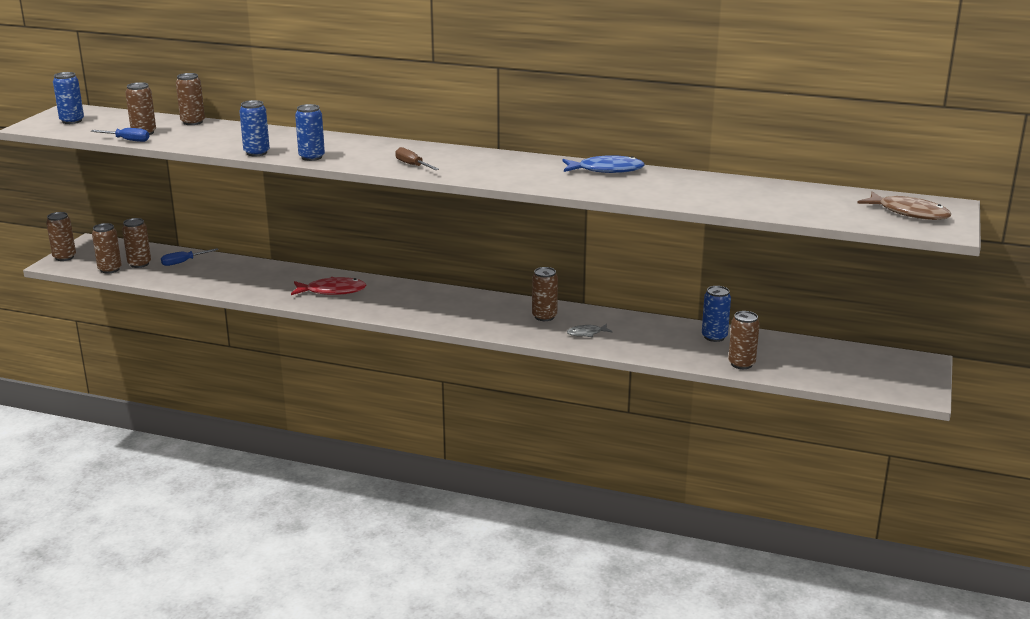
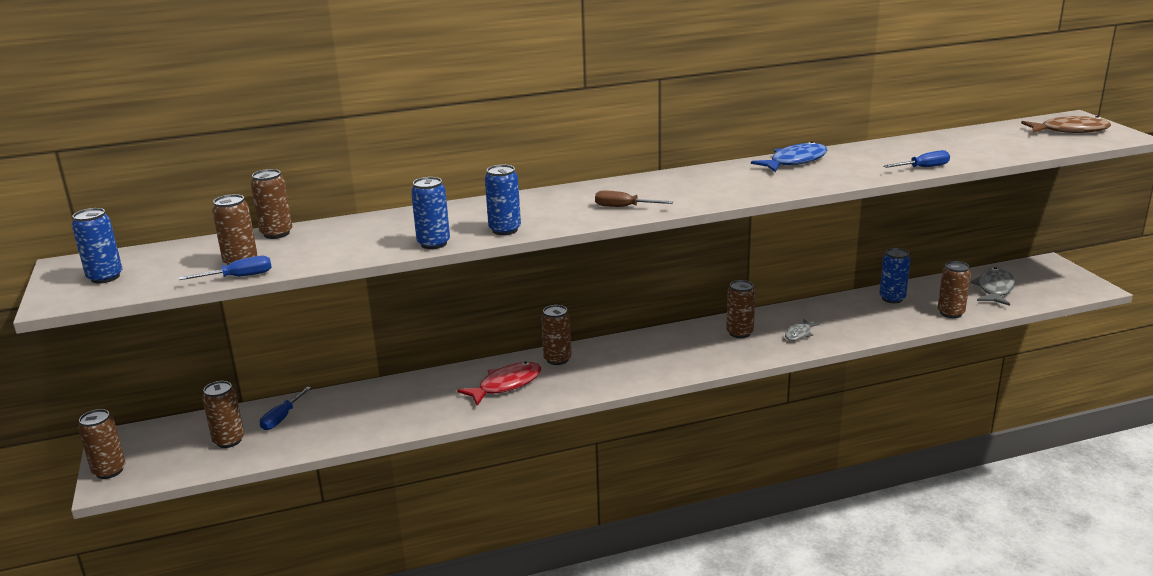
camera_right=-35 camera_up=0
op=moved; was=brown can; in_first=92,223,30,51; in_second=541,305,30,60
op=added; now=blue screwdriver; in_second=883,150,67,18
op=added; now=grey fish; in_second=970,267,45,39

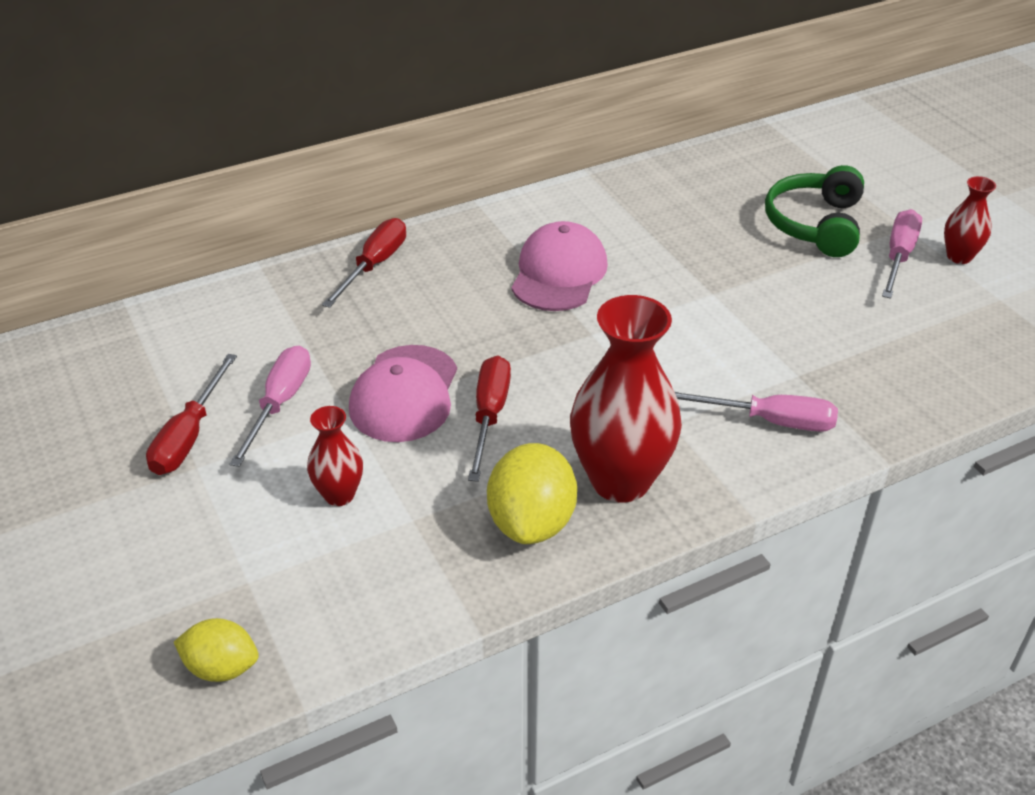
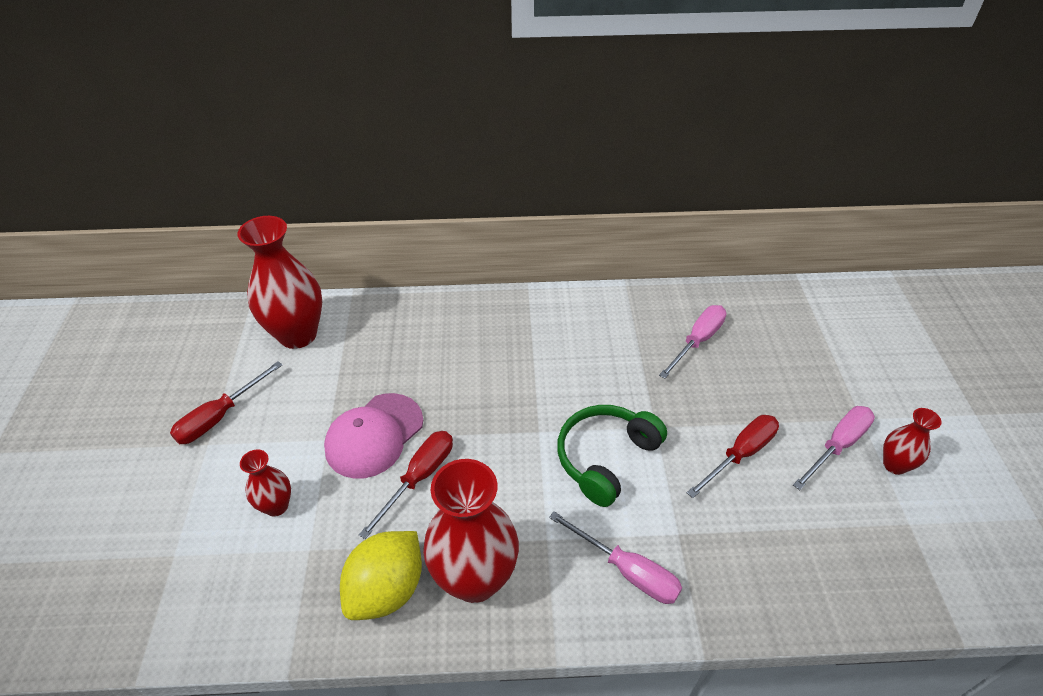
camera_right=25 camera_up=5
op=removed; was=yellow lemon; in_first=174,618,85,64
op=moved; was=pink screwdriver; in_first=230,345,81,122; in_second=659,305,67,74
op=moved; was=red screwdriver; in_first=322,218,84,90; in_second=687,415,92,83
op=removed; was=pink cap; in_first=511,221,97,90
op=moved; was=green headphones; in_first=765,165,99,92; in_second=557,405,110,102
op=added; now=red vase; in_second=237,216,85,133

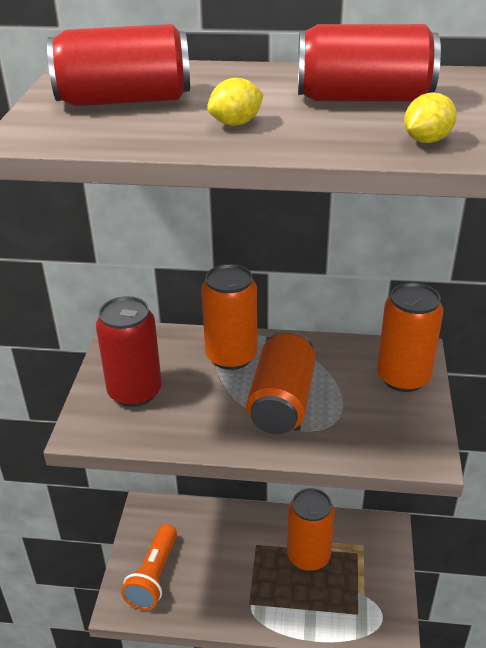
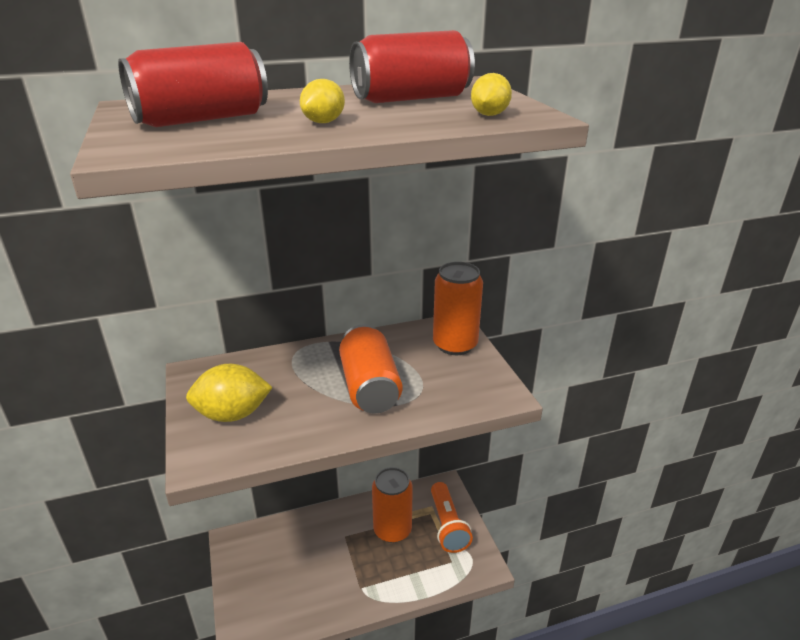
camera_right=-25 camera_up=-5
op=replaced; was=red can; now=yellow lemon; in_first=96,296,66,111; in_second=186,364,87,58
op=moved; was=orange flashlight; in_first=121,524,56,86; in_second=431,482,42,71
op=removed; was=orange can; in_first=201,264,56,106

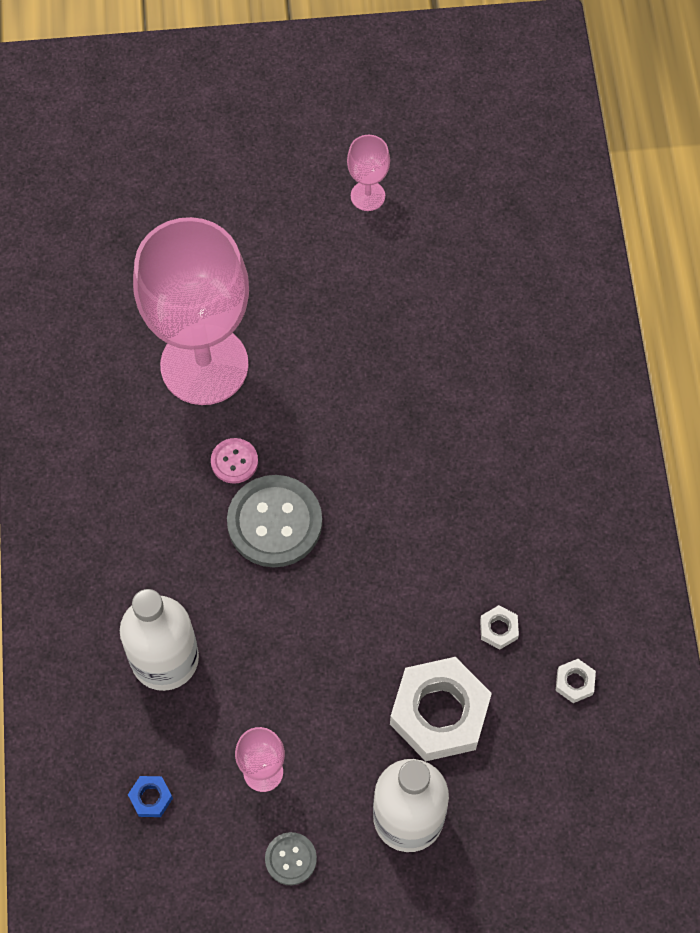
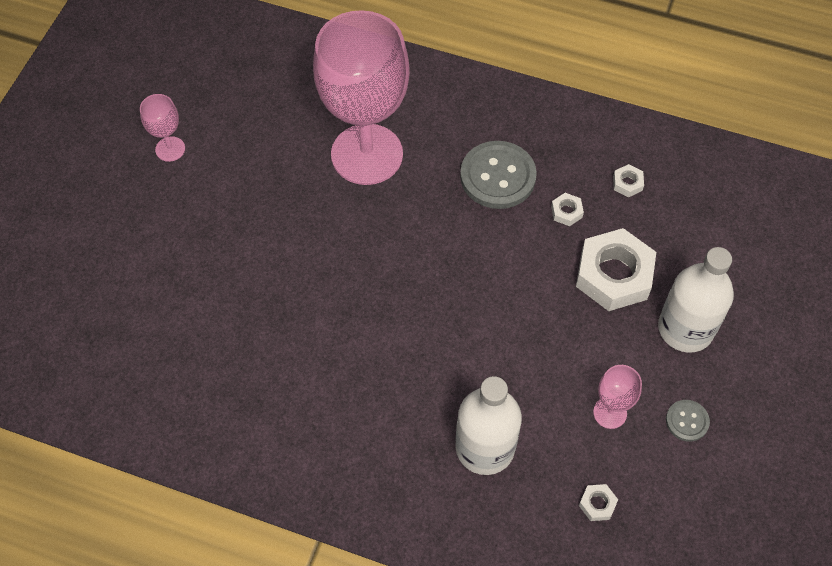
camera_right=-65 camera_up=-5
op=recoloured; was=blue nut; now=white nut; in_first=128,776,45,41; in_second=579,484,39,37
op=moved; was=pink goblet; in_first=133,217,116,188; in_second=313,10,97,175
op=removed; was=pink button; in_first=211,438,47,46
op=moved; was=grey button; in_first=227,475,95,93; in_second=460,141,77,68

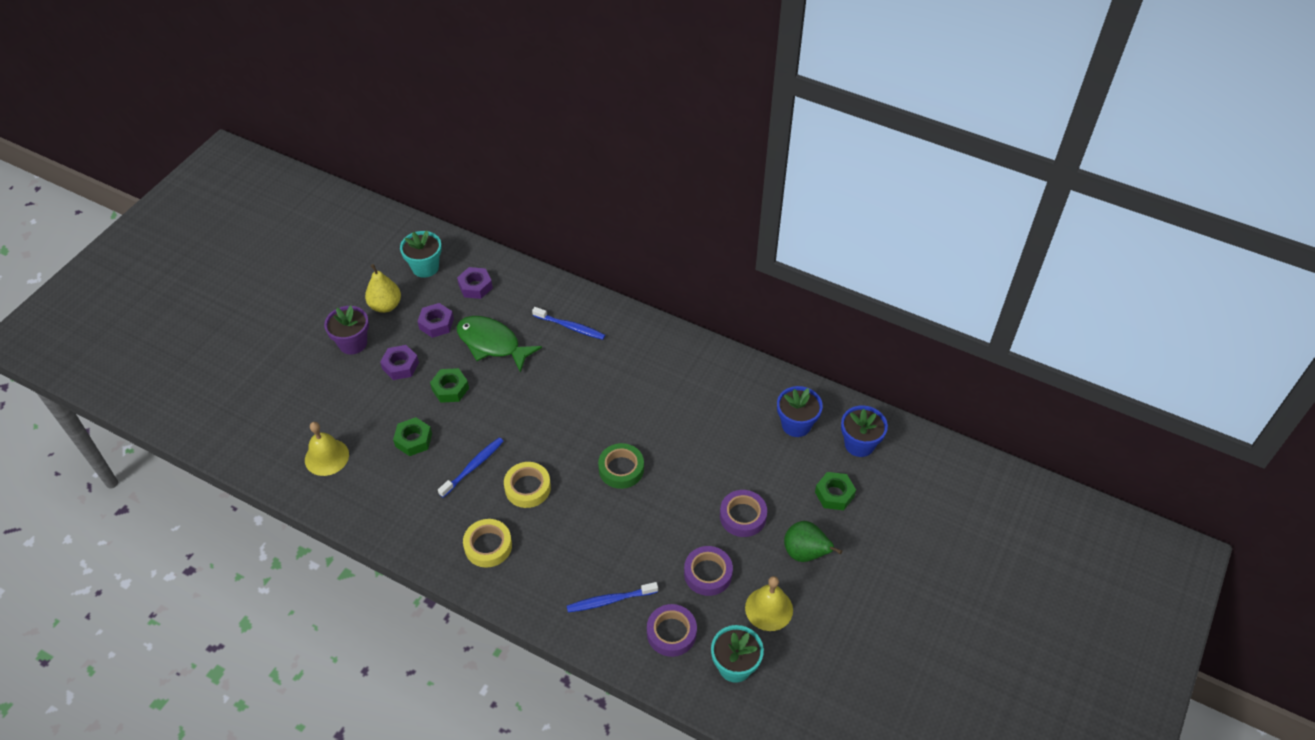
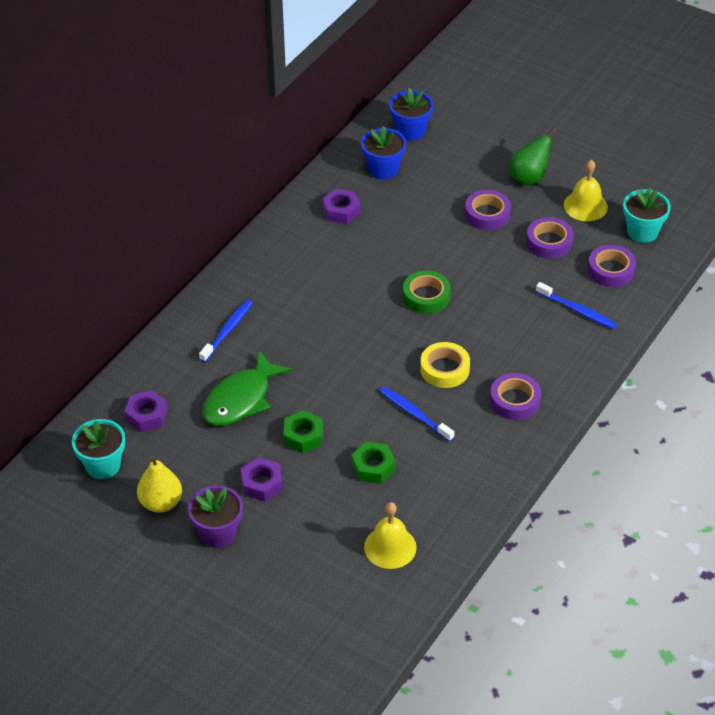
camera_right=-85 camera_up=-5
op=moved; was=purple nut; in_first=417,303,37,35; in_second=322,189,38,35
op=recoloured; was=yellow tape; now=purple tape; in_first=463,519,49,48; in_second=490,373,51,47
op=turned; was=blue toothbrush; in_first=567,582,91,30; in_second=536,282,81,47; clockwise=-45
op=removed; was=green nut; in_first=815,472,41,38

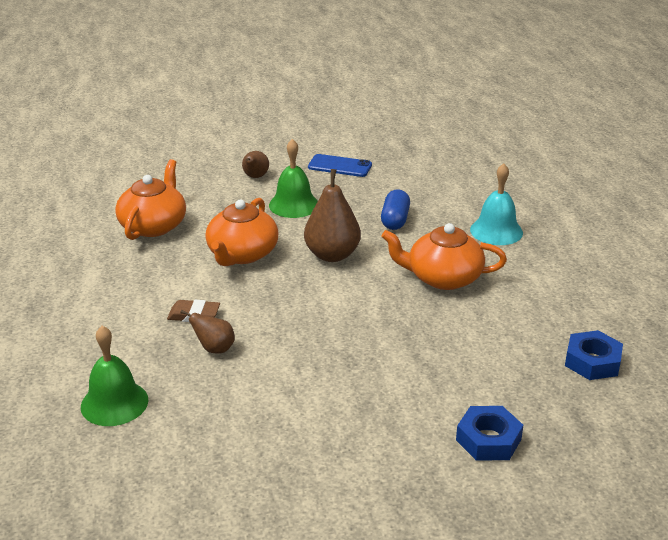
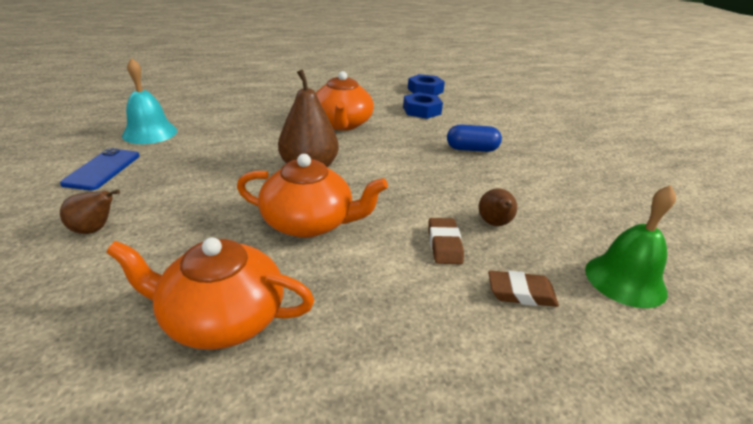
camera_right=-100 camera_up=0
op=removed; was=green bell; in_first=269,139,49,79
op=moved; was=blue capsule; in_first=381,189,29,41; in_second=447,125,55,27
op=moved; was=blue nut; in_first=456,406,67,55; in_second=403,92,40,27
op=moved; was=turquoise bell; in_first=470,163,53,82; in_second=122,58,55,86
op=added; now=brown eraser; in_second=488,270,71,37

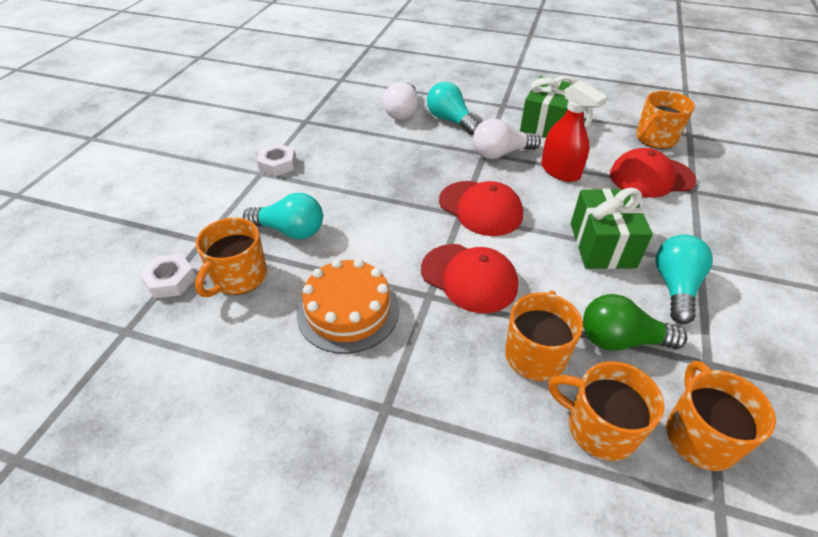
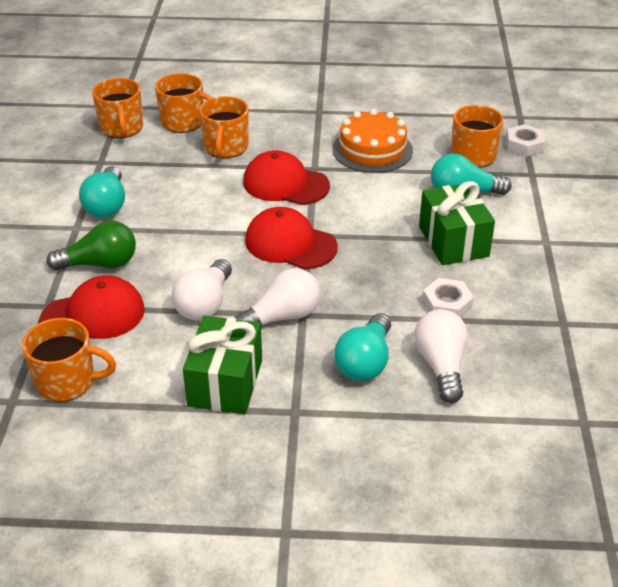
camera_right=165 camera_up=-5
op=moved; was=white nut; in_first=257,143,39,33; in_second=422,278,52,40
op=turned; was=turquoise light bulb; in_first=427,82,53,53; in_second=334,313,57,68; clockwise=75
op=replaced; was=red spray bottle; now=white light bulb; in_first=541,81,66,101; in_second=172,259,60,62
op=moved; was=green gift; in_first=571,188,82,81; in_second=419,181,76,84
op=moved; was=green light bulb; in_first=583,294,104,57; in_second=47,220,89,51
op=turned; was=orange mug; in_first=636,91,59,58; in_second=22,318,94,84; clockwise=60

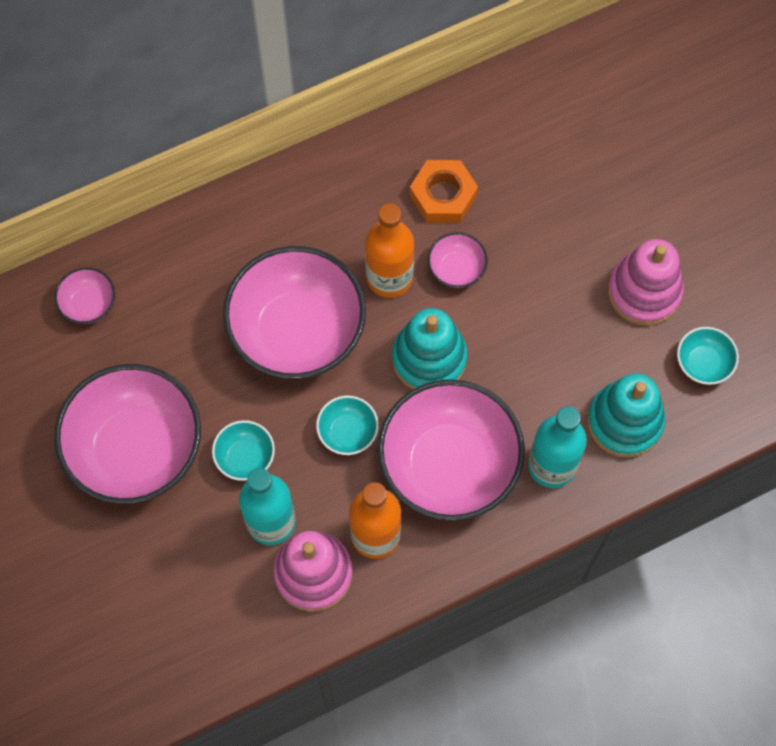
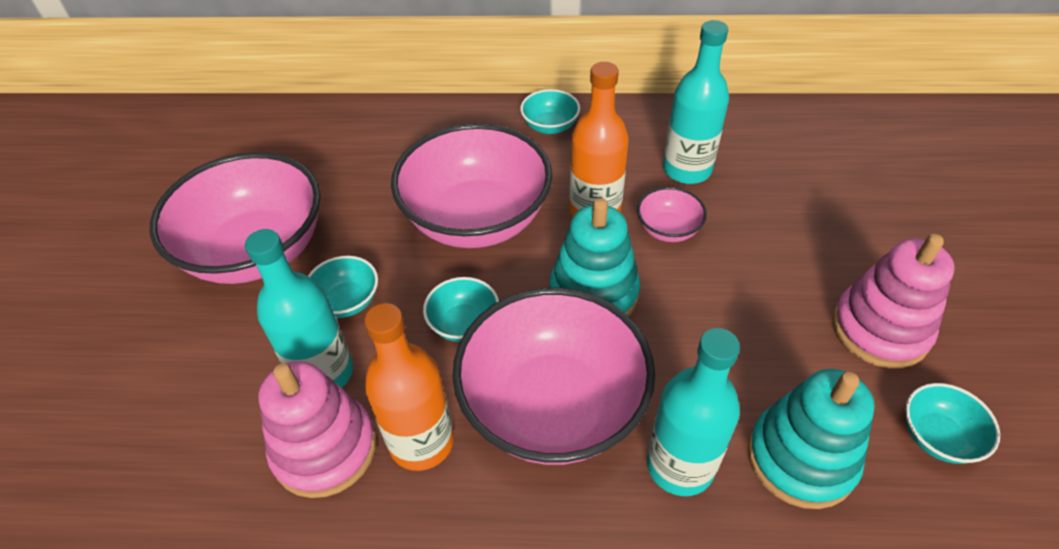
camera_right=30 camera_up=-20
op=removed; was=pink bowl; in_first=54,267,61,57
op=replaced; was=orange nut; now=turquoise bottle; in_first=410,160,68,62; in_second=663,20,66,164
op=added; now=turquoise bowl; in_second=520,89,60,45

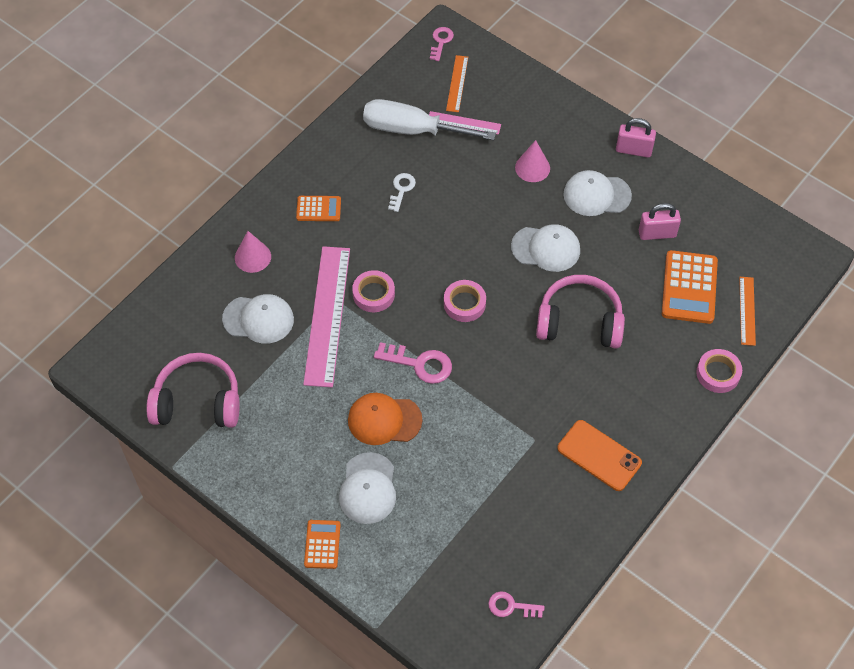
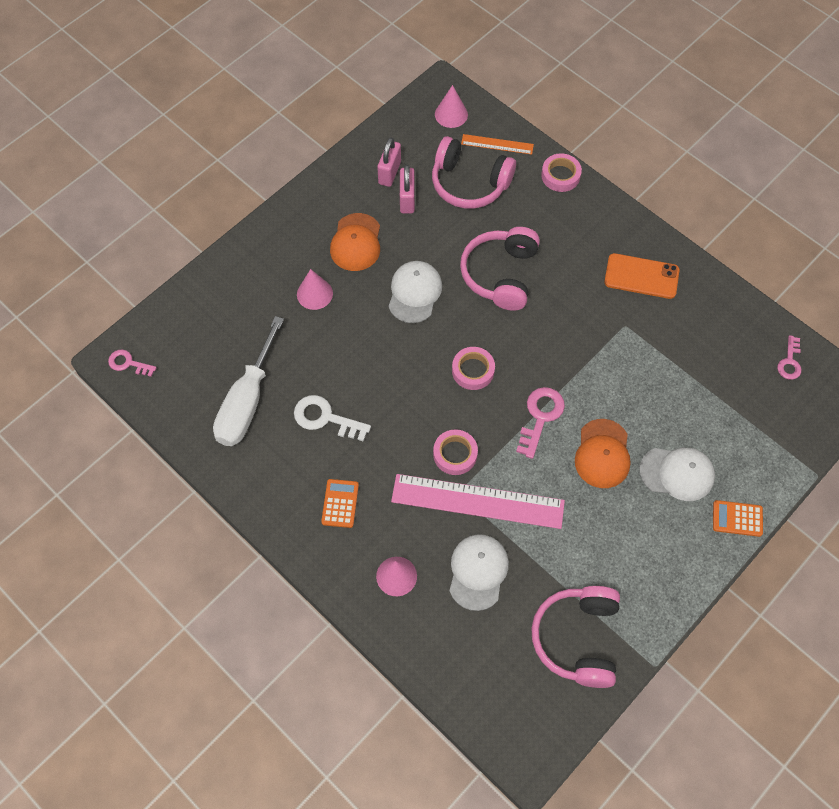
camera_right=-85 camera_up=5
op=resized; was=white key; in_first=388,173,28,39; in_second=294,395,77,46; ratio=1.56
op=removed; was=pink ruler; in_first=429,111,72,24
op=removed; was=orange ruler; in_first=446,55,22,57
op=turned; was=orange phone; in_first=557,420,85,71; in_second=604,253,76,46; clockwise=60
op=recoloured; was=white cap; now=orange cap; in_first=563,170,69,46; in_second=330,213,50,58
op=moved; was=pink padlock; in_first=616,118,40,40; in_second=377,137,24,50
op=replaced; was=orange calculator; now=pink headphones; in_first=662,250,56,74; in_second=432,136,84,73
op=added; now=pink cone; in_second=435,85,33,43

